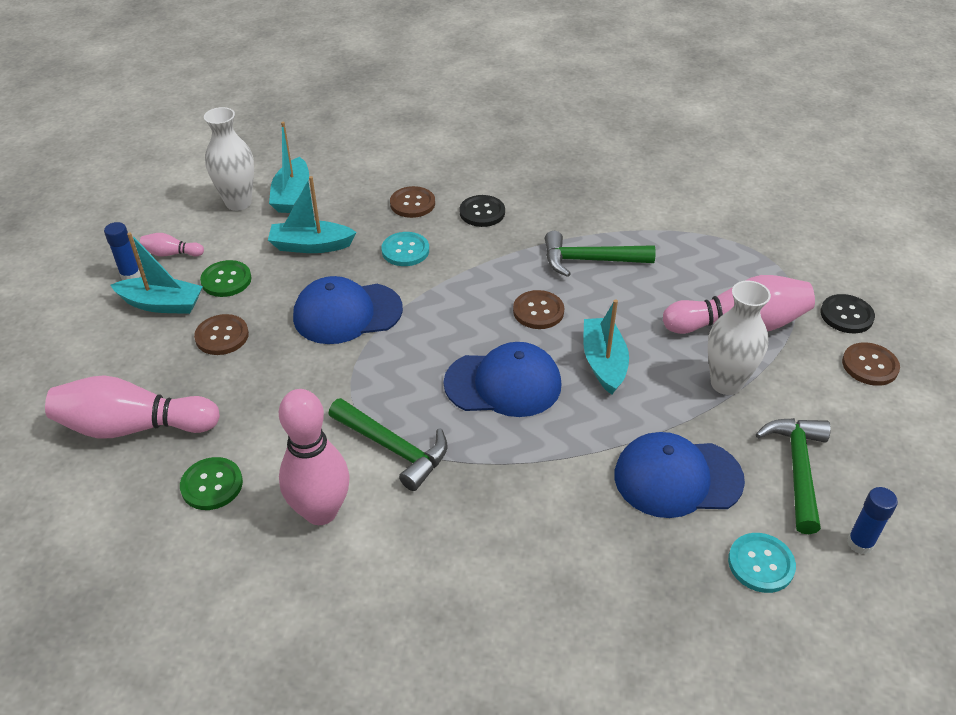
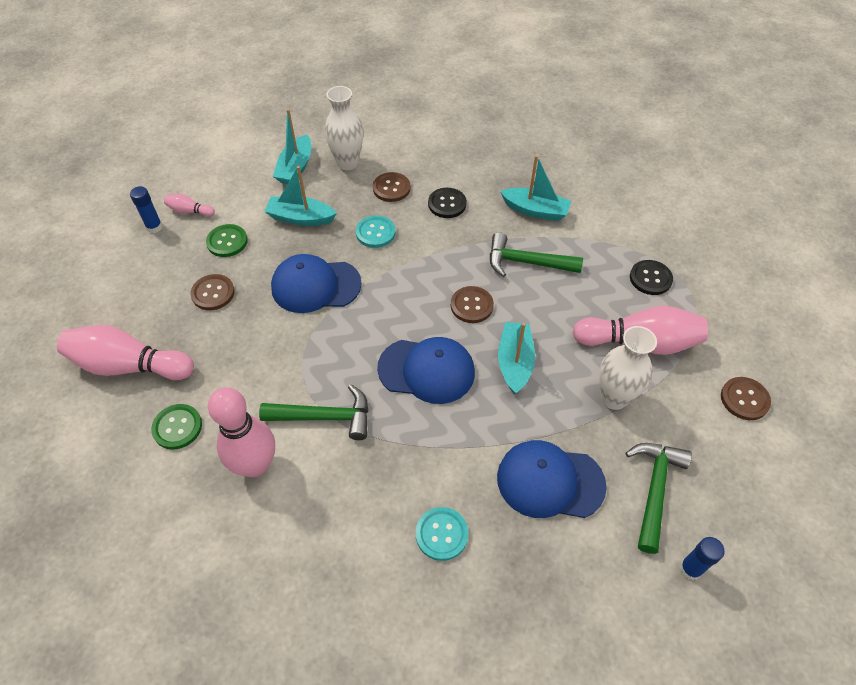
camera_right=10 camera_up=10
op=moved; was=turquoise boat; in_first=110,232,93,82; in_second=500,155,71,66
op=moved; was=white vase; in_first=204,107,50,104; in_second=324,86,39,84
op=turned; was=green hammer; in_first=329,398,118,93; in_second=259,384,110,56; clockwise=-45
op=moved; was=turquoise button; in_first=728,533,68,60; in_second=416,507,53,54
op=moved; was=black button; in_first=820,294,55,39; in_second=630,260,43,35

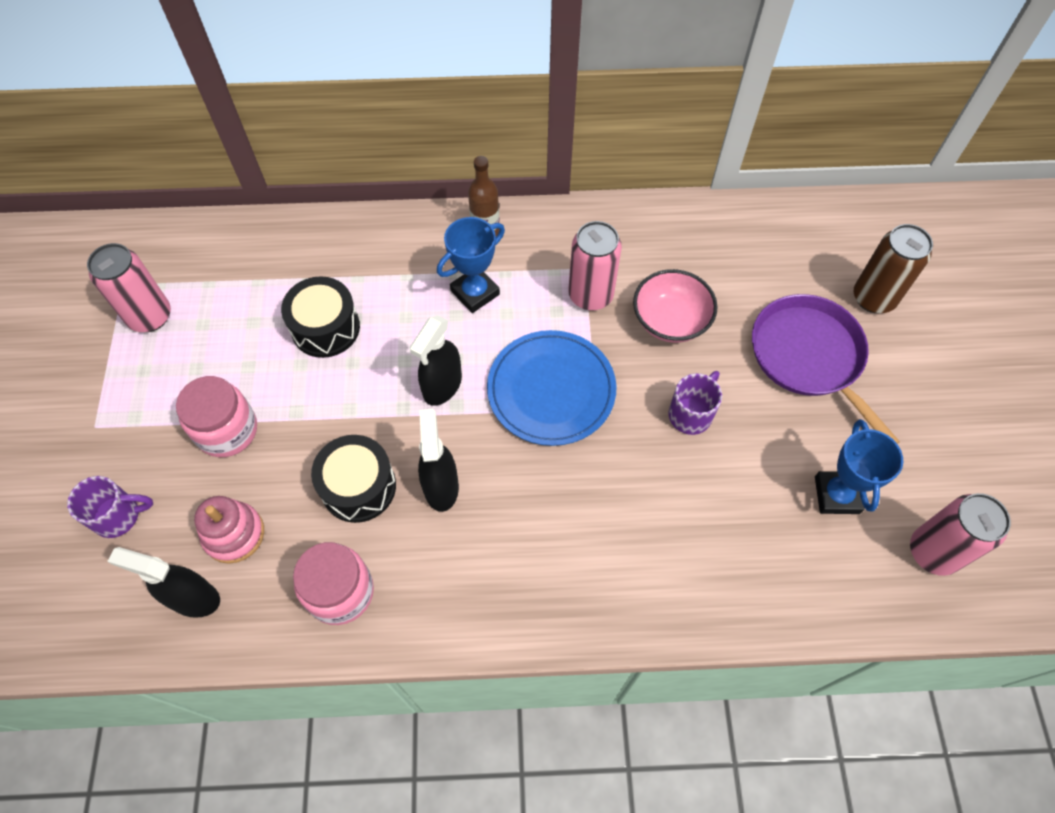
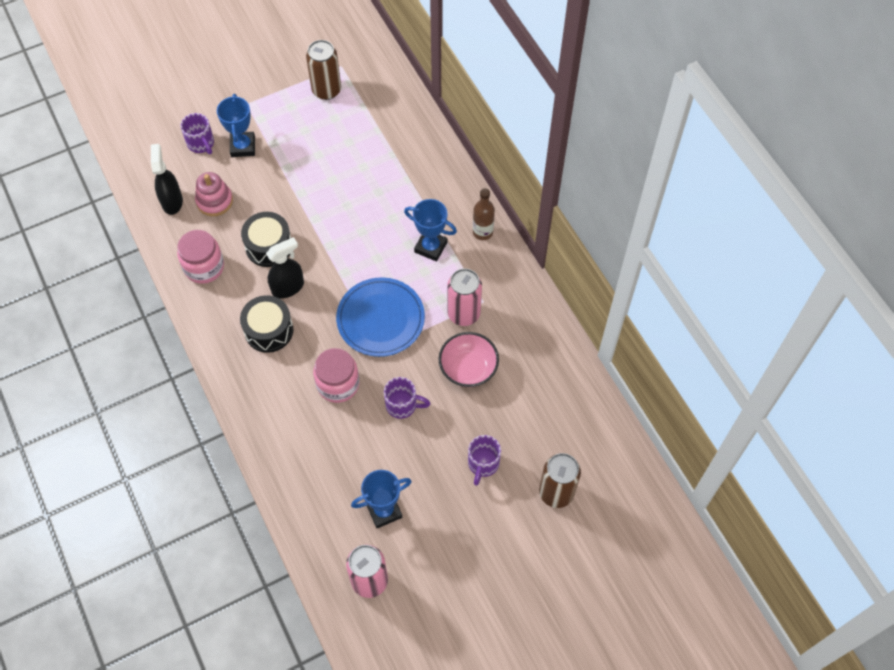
camera_right=65 camera_up=0
op=recoloured; was=pink can; now=brown can; in_first=87,243,84,89; in_second=306,40,35,60
op=moved; was=pink jar; in_first=176,376,81,81; in_second=313,348,46,55
op=moved; was=black drum; in_first=281,276,79,82; in_second=240,295,53,58
op=removed; was=black spray bottle; in_first=409,315,53,91
op=replaced; was=purple pan; now=purple mug; in_first=752,294,148,150; in_second=468,435,33,51
op=added; now=blue trophy; in_second=217,94,38,63

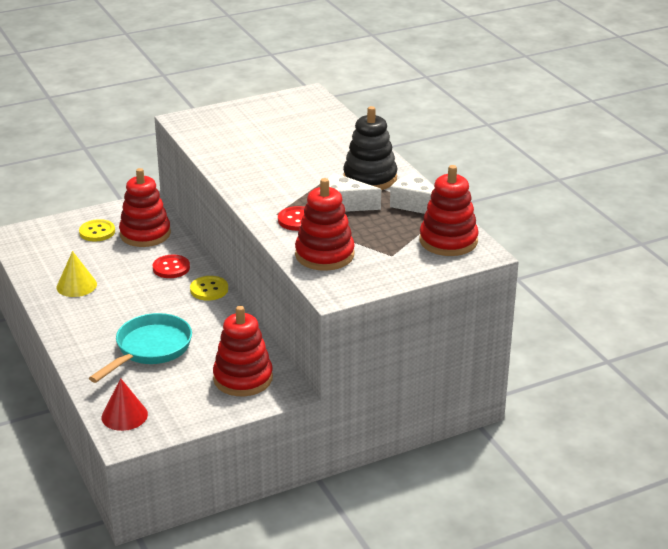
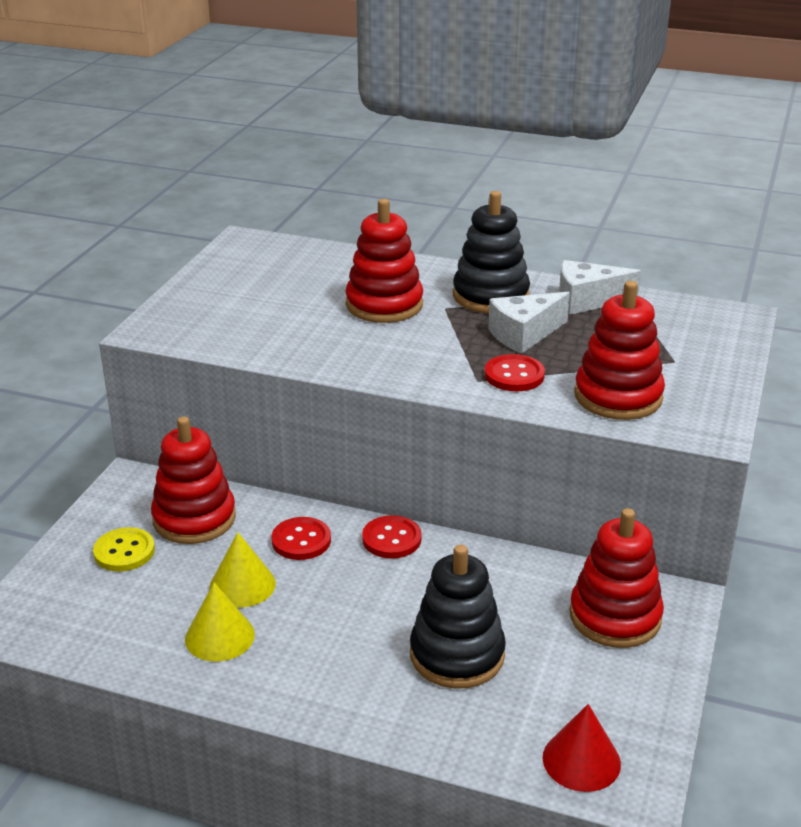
camera_right=-45 camera_up=0
op=replaced; was=turquoise pan; now=black stacking toy; in_first=89,313,103,70; in_second=410,545,96,144
op=recoloured; was=yellow button; now=red button; in_first=190,276,38,25; in_second=362,515,60,43
op=moved; was=red stacking toy; in_first=420,165,59,91; in_second=345,199,78,124
op=added; now=yellow cone; in_second=209,532,67,76

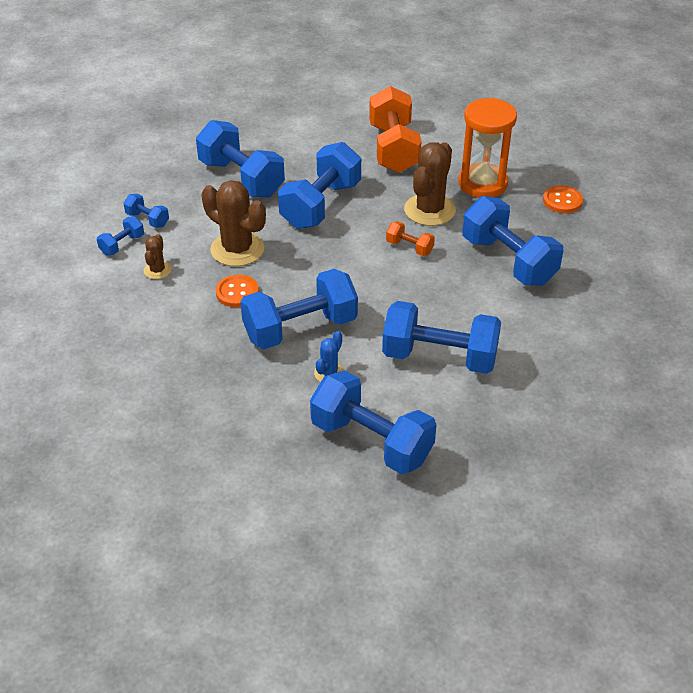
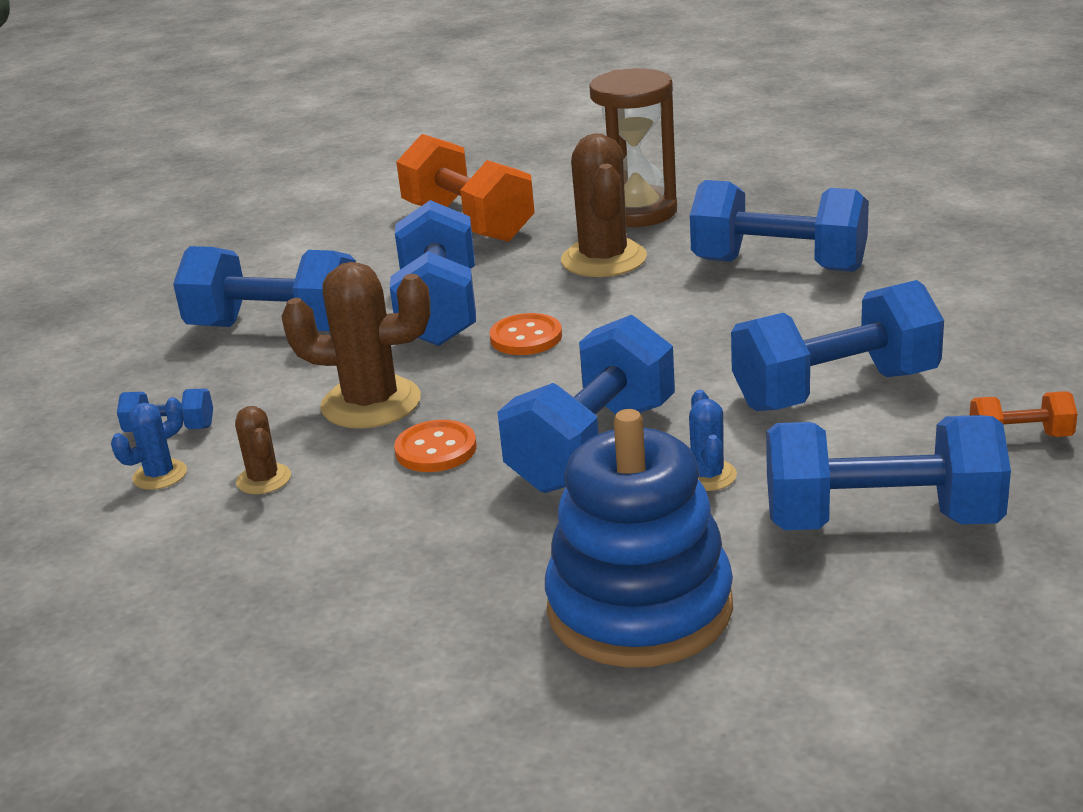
camera_right=-30 camera_up=-15
op=replaced; was=blue dumbbell; now=blue cactus; in_first=97,216,47,39; in_second=111,397,76,93
op=moved; was=orange dumbbell; in_first=386,221,49,35; in_second=970,392,108,45
op=recoloured; was=orange hourglass; now=brown hourglass; in_first=458,98,59,100; in_second=590,68,87,159
op=moved; was=orange button; in_first=543,185,40,28; in_second=490,313,72,42
op=added; now=blue stacking toy; in_second=545,409,188,259

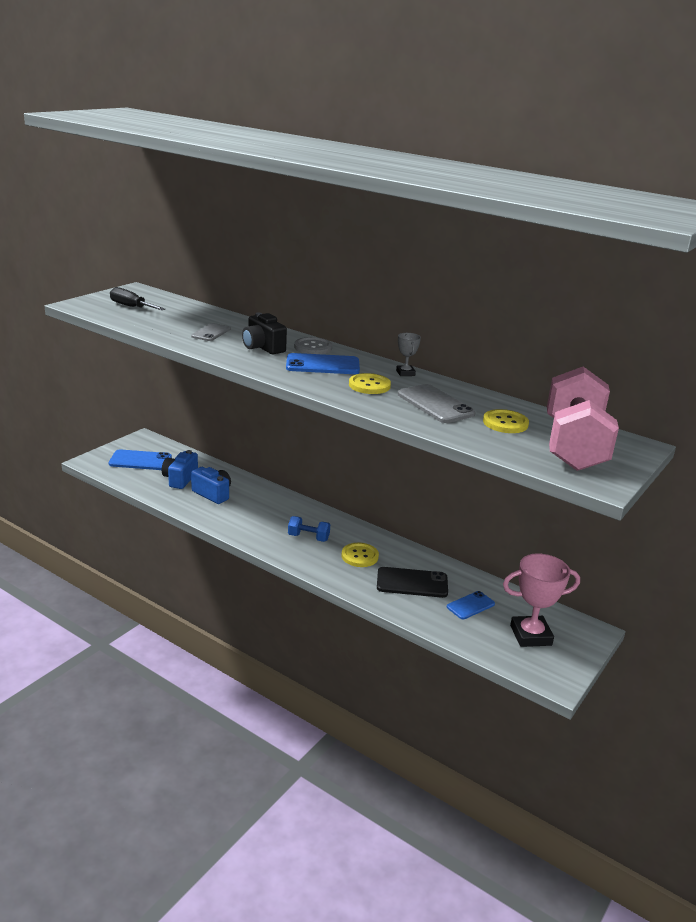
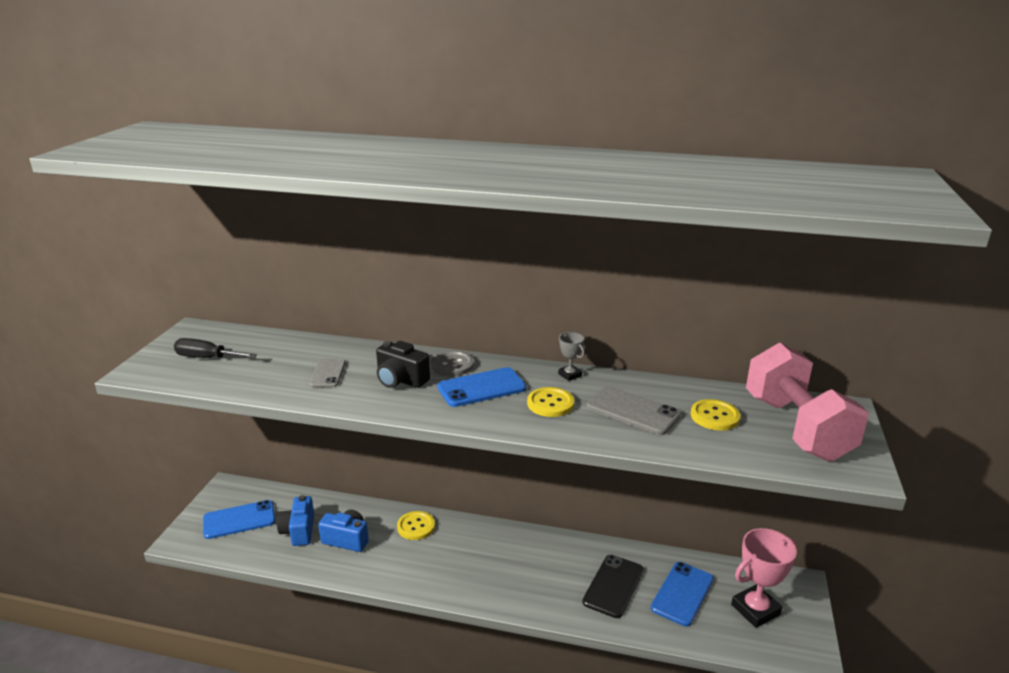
camera_right=-20 camera_up=0
op=removed; was=blue dumbbell; in_first=288,516,42,26
op=moved; was=yellow button; in_first=342,543,37,24; in_second=397,511,38,29
op=turned; was=black phone; in_first=377,567,71,31; in_second=582,555,62,63; clockwise=-45
op=resized; was=blue phone; in_first=447,591,48,28; in_second=651,562,63,65; ratio=1.56

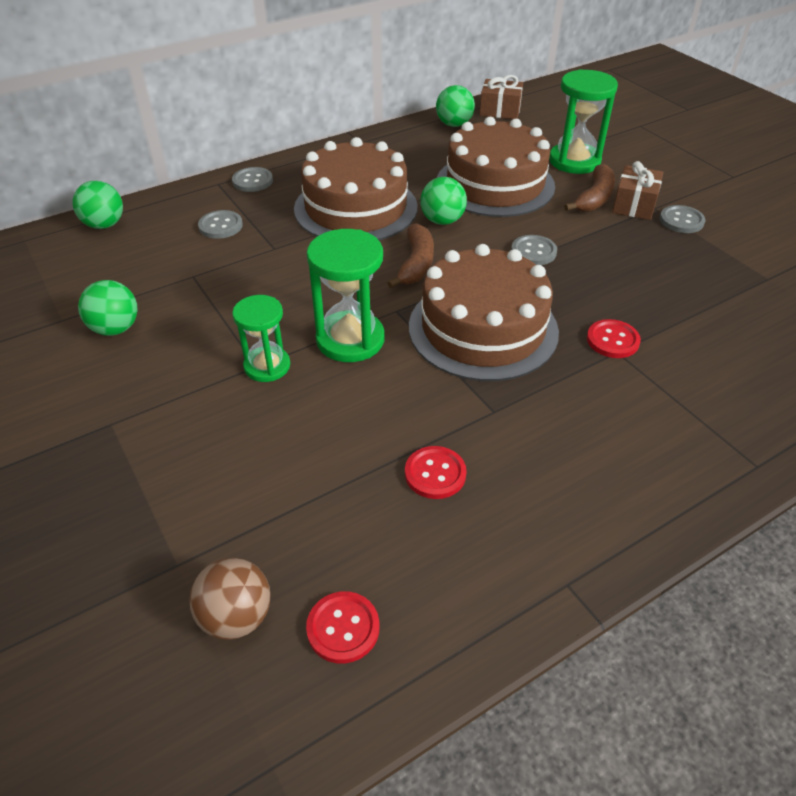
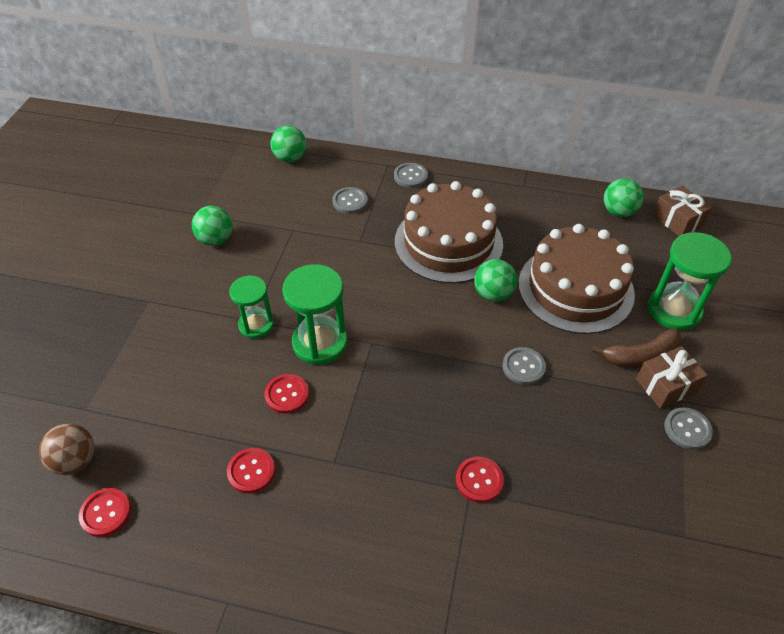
camera_right=45 camera_up=5
op=removed; was=brown banana; in_first=387,223,47,65
op=removed; was=brown cake; in_first=409,244,150,137
op=added; now=red button; in_second=264,374,45,40

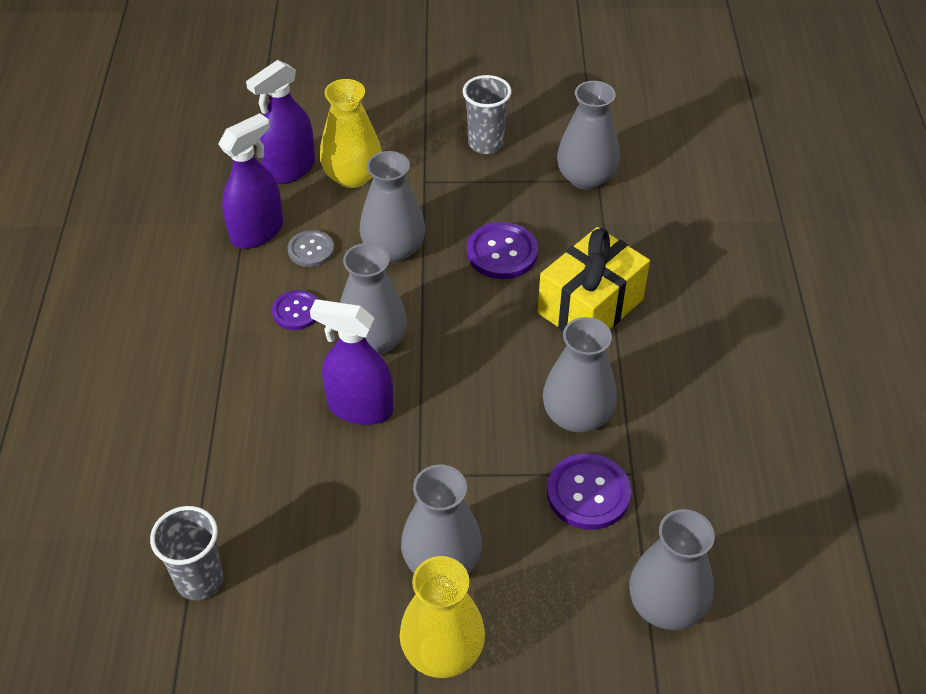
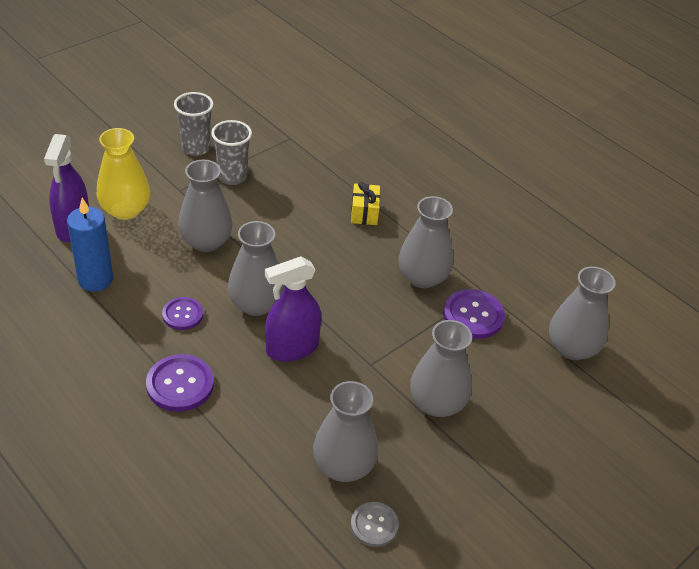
camera_right=-45 camera_up=-5
op=moved; was=grey cup; in_first=150,506,74,94; in_second=211,120,41,65
op=replaced; was=purple spray bottle; now=blue candle; in_first=219,113,64,136; in_second=67,198,46,94
op=moved; was=grey button; in_first=288,230,46,37; in_second=351,502,48,45
op=removed; was=yellow vase; in_first=400,556,85,122
op=moved; was=purple button; in_first=467,222,71,57; in_second=146,354,68,58
op=resized; was=yellow gift; in_first=538,227,112,104; in_second=351,182,29,43; ratio=0.52
op=moved; was=grey vase; in_first=557,81,62,109; in_second=313,381,65,101

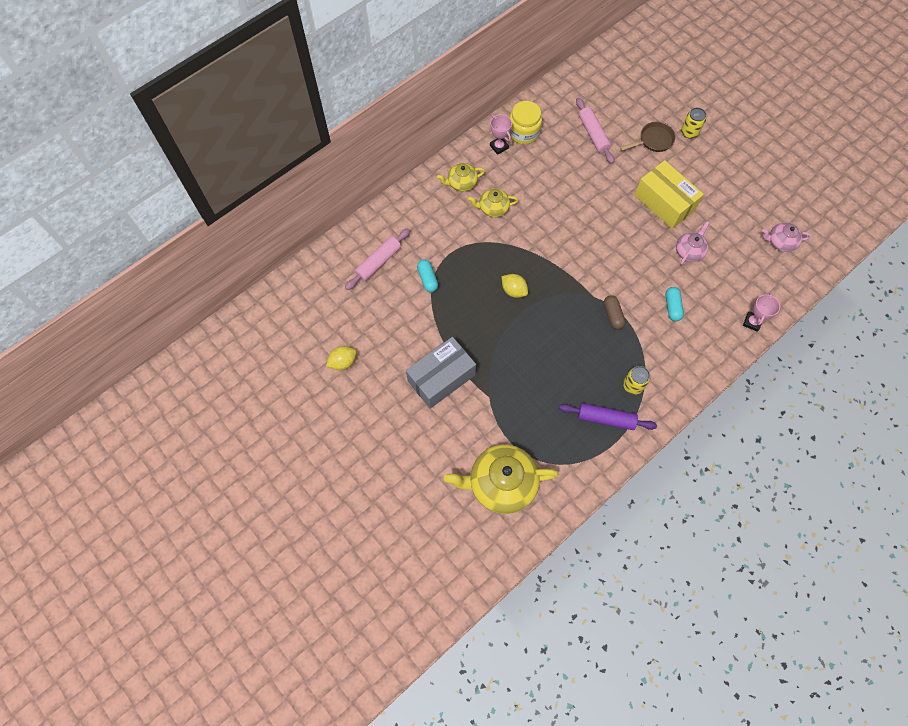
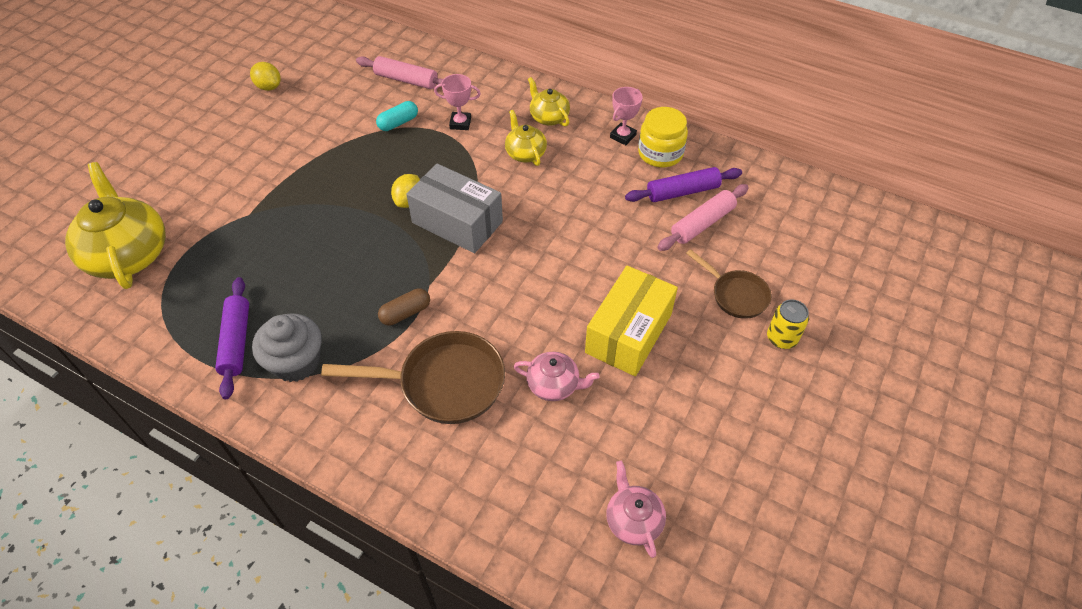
camera_right=70 camera_up=-15
op=moved; was=grey box; in_first=406,337,70,72; in_second=406,164,97,89
op=replaced; was=yellow can; now=grey cupcake; in_first=623,366,27,29; in_second=252,313,70,69
op=replaced; was=turquoise capsule; now=brown pan; in_first=665,287,19,34; in_second=321,331,184,93
op=moved; was=pink trophy; in_first=743,293,37,39; in_second=434,74,47,56
op=added; now=purple rolling pin; in_second=625,167,117,35

